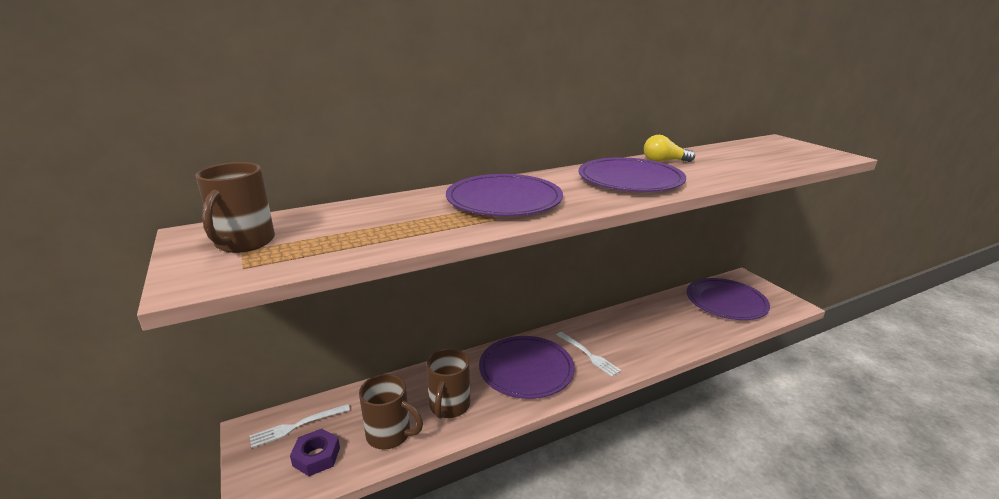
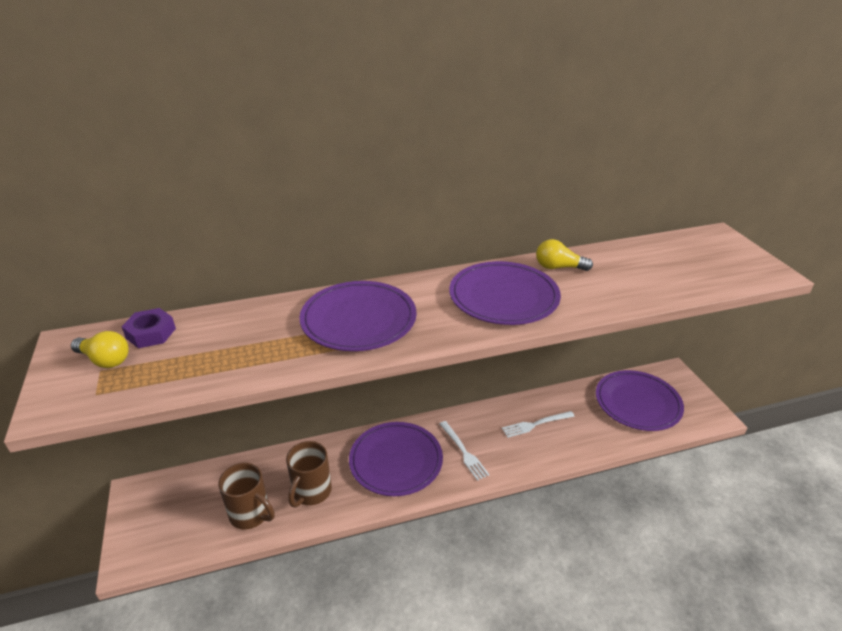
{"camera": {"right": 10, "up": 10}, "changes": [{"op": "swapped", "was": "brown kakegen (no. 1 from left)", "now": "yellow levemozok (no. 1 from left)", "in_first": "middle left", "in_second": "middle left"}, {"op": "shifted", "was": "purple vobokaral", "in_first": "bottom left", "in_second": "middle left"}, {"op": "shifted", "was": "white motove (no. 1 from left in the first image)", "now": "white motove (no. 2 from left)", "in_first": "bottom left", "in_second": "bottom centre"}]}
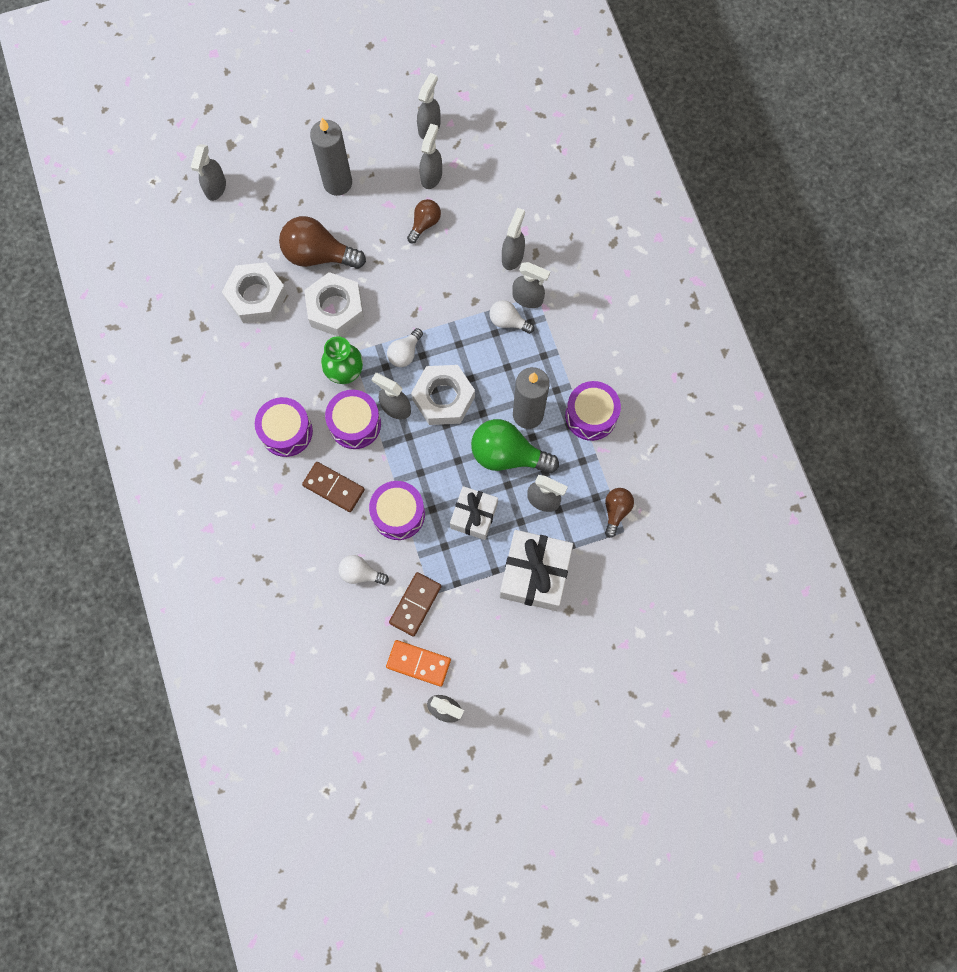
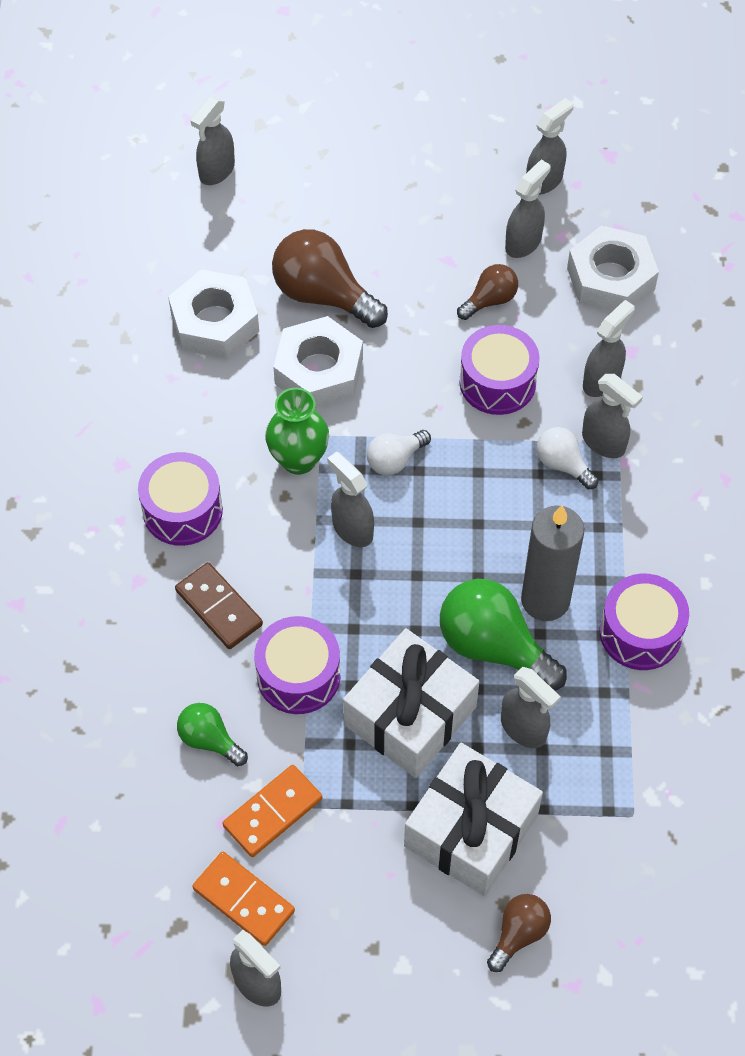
{"camera": {"right": 20, "up": -15}, "changes": [{"op": "repainted", "was": "white levemozok (no. 1 from left)", "now": "green levemozok (no. 1 from left)", "in_first": "centre", "in_second": "bottom left"}, {"op": "repainted", "was": "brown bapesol (no. 2 from left)", "now": "orange bapesol (no. 2 from left)", "in_first": "centre", "in_second": "bottom centre"}, {"op": "scaled", "was": "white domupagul (no. 1 from left)", "in_first": "centre", "in_second": "centre", "ratio": 1.57}, {"op": "shifted", "was": "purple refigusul (no. 2 from left in the first image)", "now": "purple refigusul (no. 3 from left)", "in_first": "centre", "in_second": "middle right"}, {"op": "shifted", "was": "brown levemozok (no. 3 from left)", "in_first": "centre", "in_second": "bottom right"}, {"op": "shifted", "was": "white vobokaral (no. 3 from left)", "in_first": "centre", "in_second": "top right"}, {"op": "gone", "was": "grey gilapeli (no. 1 from left)", "in_first": "top centre"}]}
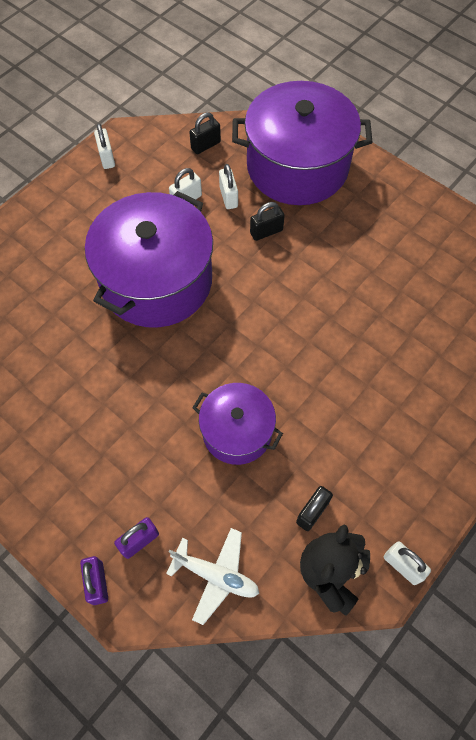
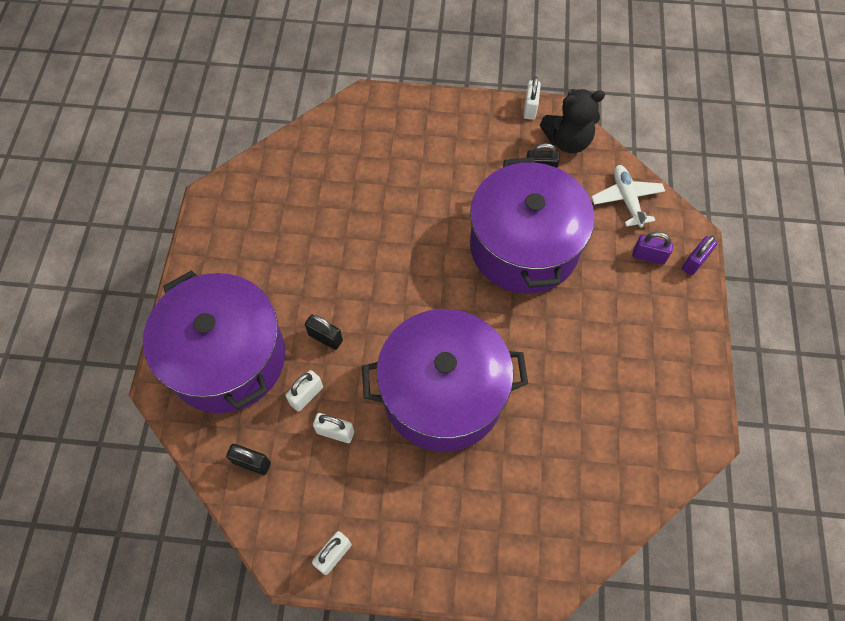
{"camera": {"right": -125, "up": 0}, "changes": [{"op": "scaled", "was": "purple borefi (no. 2 from left in the first image)", "in_first": "centre", "in_second": "centre", "ratio": 1.78}]}
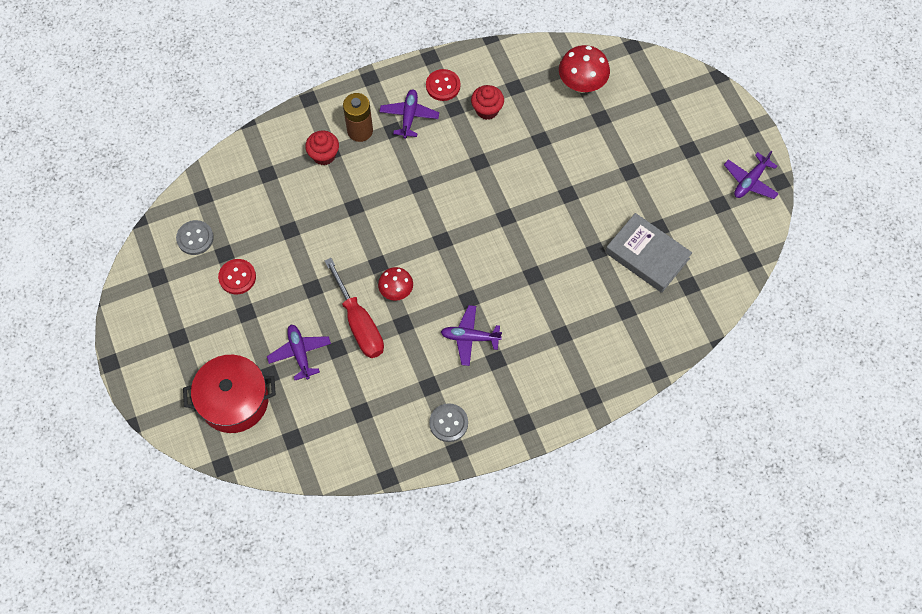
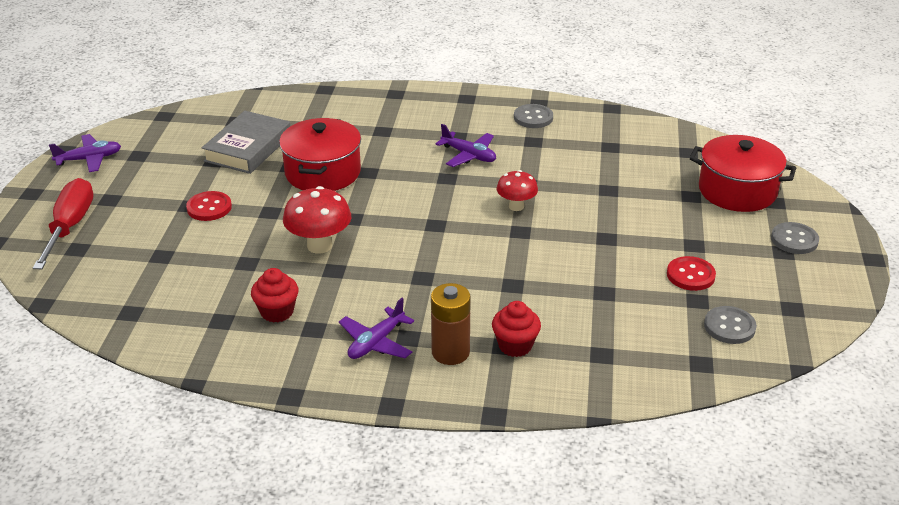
{"camera": {"right": -150, "up": -30}, "changes": [{"op": "shifted", "was": "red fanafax", "in_first": "centre", "in_second": "middle left"}, {"op": "shifted", "was": "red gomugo (no. 2 from left in the first image)", "now": "red gomugo (no. 1 from left)", "in_first": "top centre", "in_second": "middle left"}, {"op": "rotated", "was": "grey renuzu", "in_first": "middle right", "in_second": "top left", "clockwise": 45}, {"op": "new", "now": "red borefi (no. 1 from left)", "in_second": "top centre"}, {"op": "shifted", "was": "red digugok (no. 2 from left in the first image)", "now": "red digugok (no. 1 from left)", "in_first": "top centre", "in_second": "centre"}, {"op": "new", "now": "grey gomugo (no. 3 from left)", "in_second": "middle right"}, {"op": "gone", "was": "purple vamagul (no. 1 from left)", "in_first": "middle left"}]}
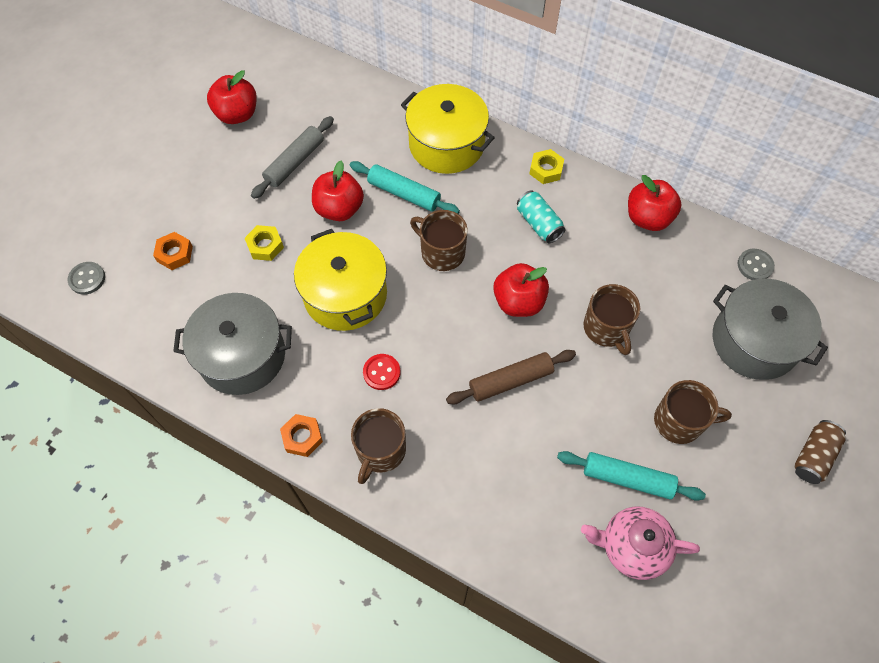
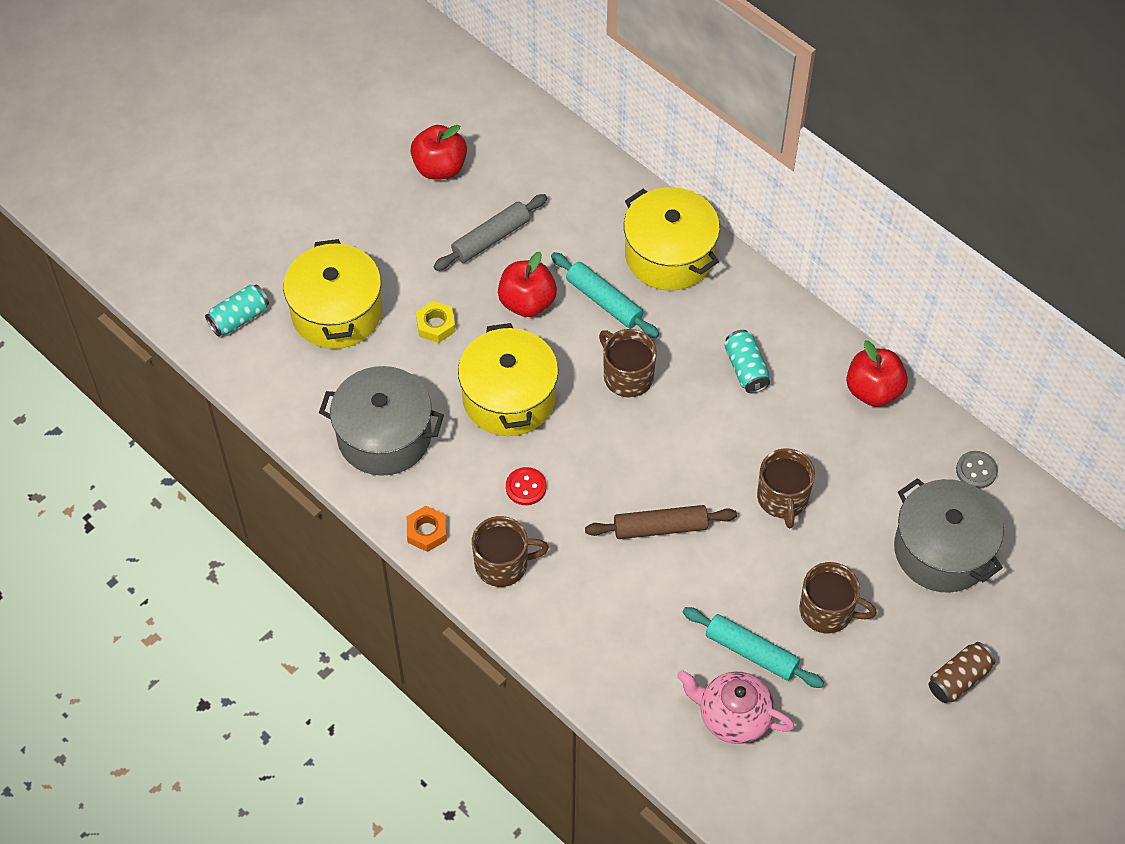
{"camera": {"right": 15, "up": -5}, "changes": [{"op": "swapped", "was": "grey gomugo (no. 1 from left)", "now": "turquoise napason (no. 1 from left)", "in_first": "middle left", "in_second": "middle left"}, {"op": "swapped", "was": "orange vobokaral (no. 1 from left)", "now": "yellow borefi (no. 1 from left)", "in_first": "middle left", "in_second": "middle left"}, {"op": "rotated", "was": "brown kakegen (no. 1 from left)", "in_first": "bottom centre", "in_second": "centre", "clockwise": -135}, {"op": "gone", "was": "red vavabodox (no. 3 from left)", "in_first": "centre"}, {"op": "gone", "was": "yellow vobokaral (no. 2 from left)", "in_first": "top centre"}]}
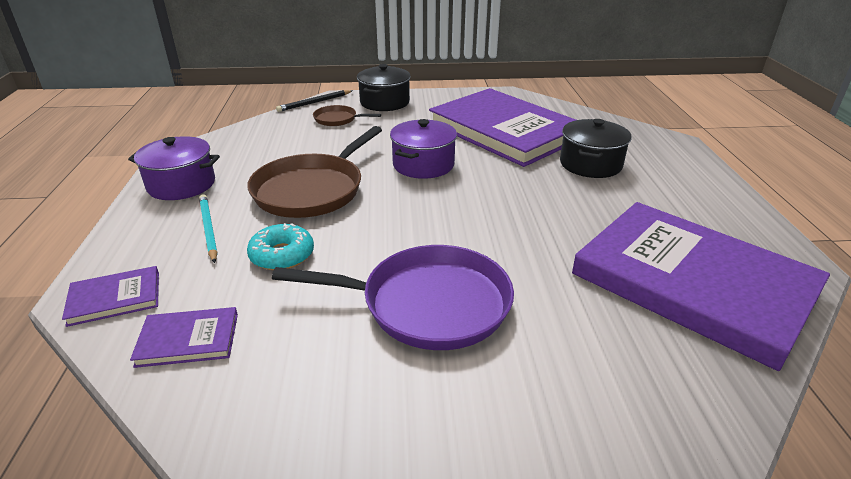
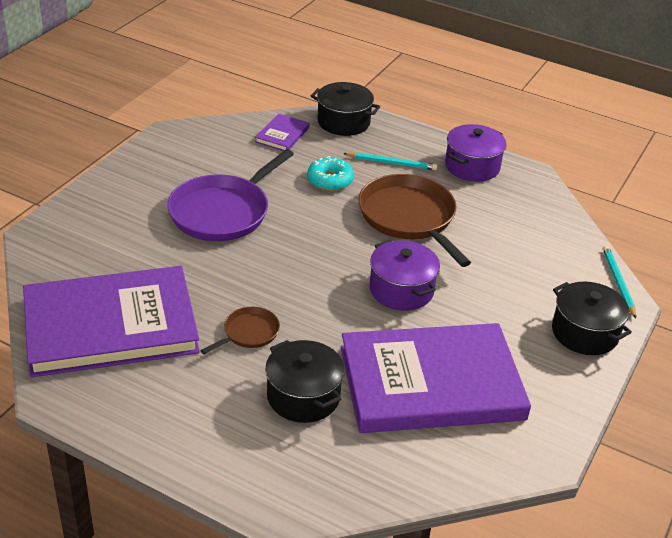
{"camera": {"right": 120, "up": 5}, "changes": [{"op": "shifted", "was": "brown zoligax (no. 2 from left in the first image)", "now": "brown zoligax (no. 1 from left)", "in_first": "top centre", "in_second": "centre"}, {"op": "swapped", "was": "purple renuzu (no. 1 from left)", "now": "black borefi (no. 2 from left)", "in_first": "middle left", "in_second": "top centre"}, {"op": "repainted", "was": "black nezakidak", "now": "turquoise nezakidak (no. 2 from left)", "in_first": "top centre", "in_second": "middle right"}]}
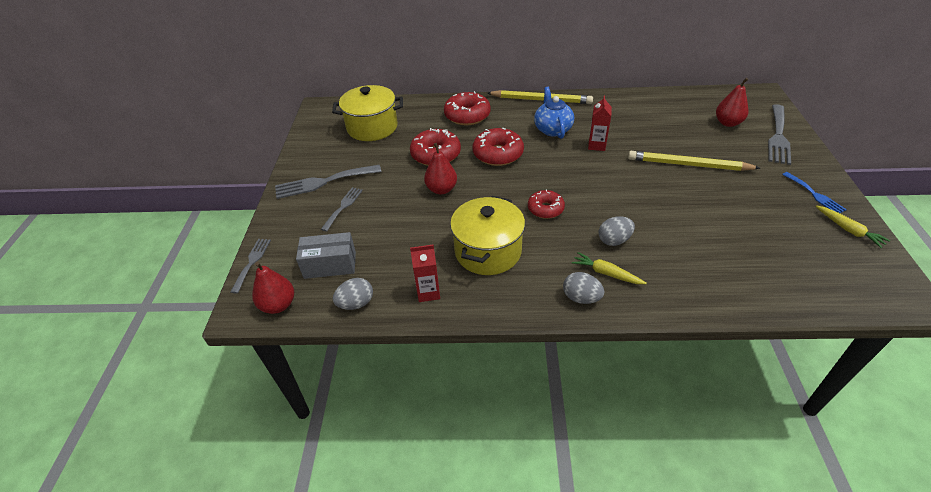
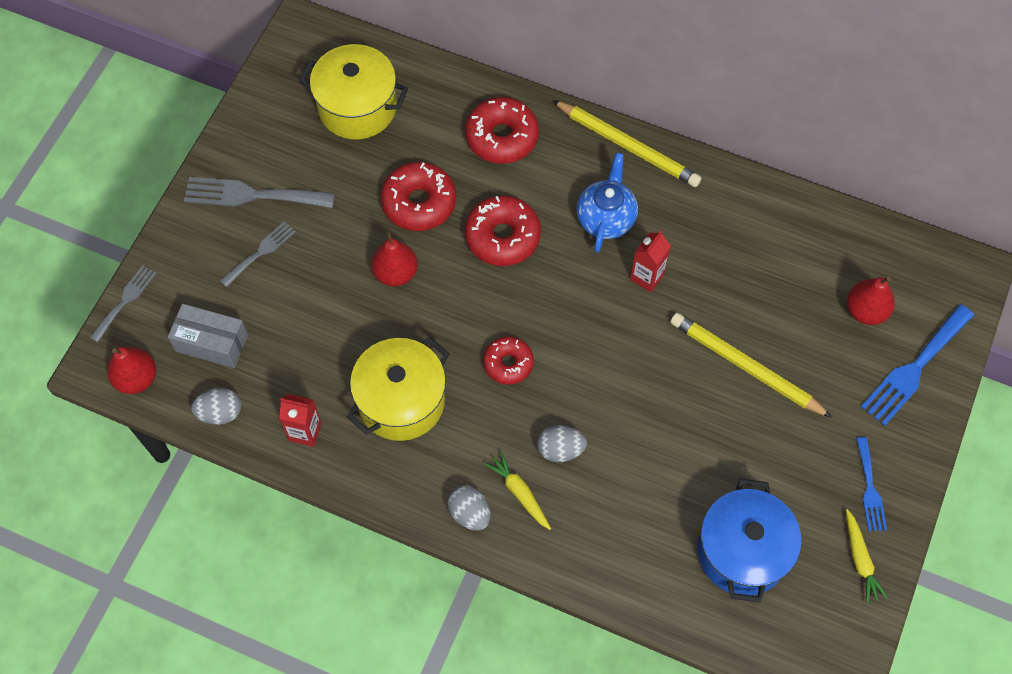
{"camera": {"right": 20, "up": 20}, "changes": [{"op": "new", "now": "blue borefi", "in_second": "bottom right"}, {"op": "repainted", "was": "grey motove (no. 4 from left)", "now": "blue motove (no. 2 from left)", "in_first": "top right", "in_second": "middle right"}]}
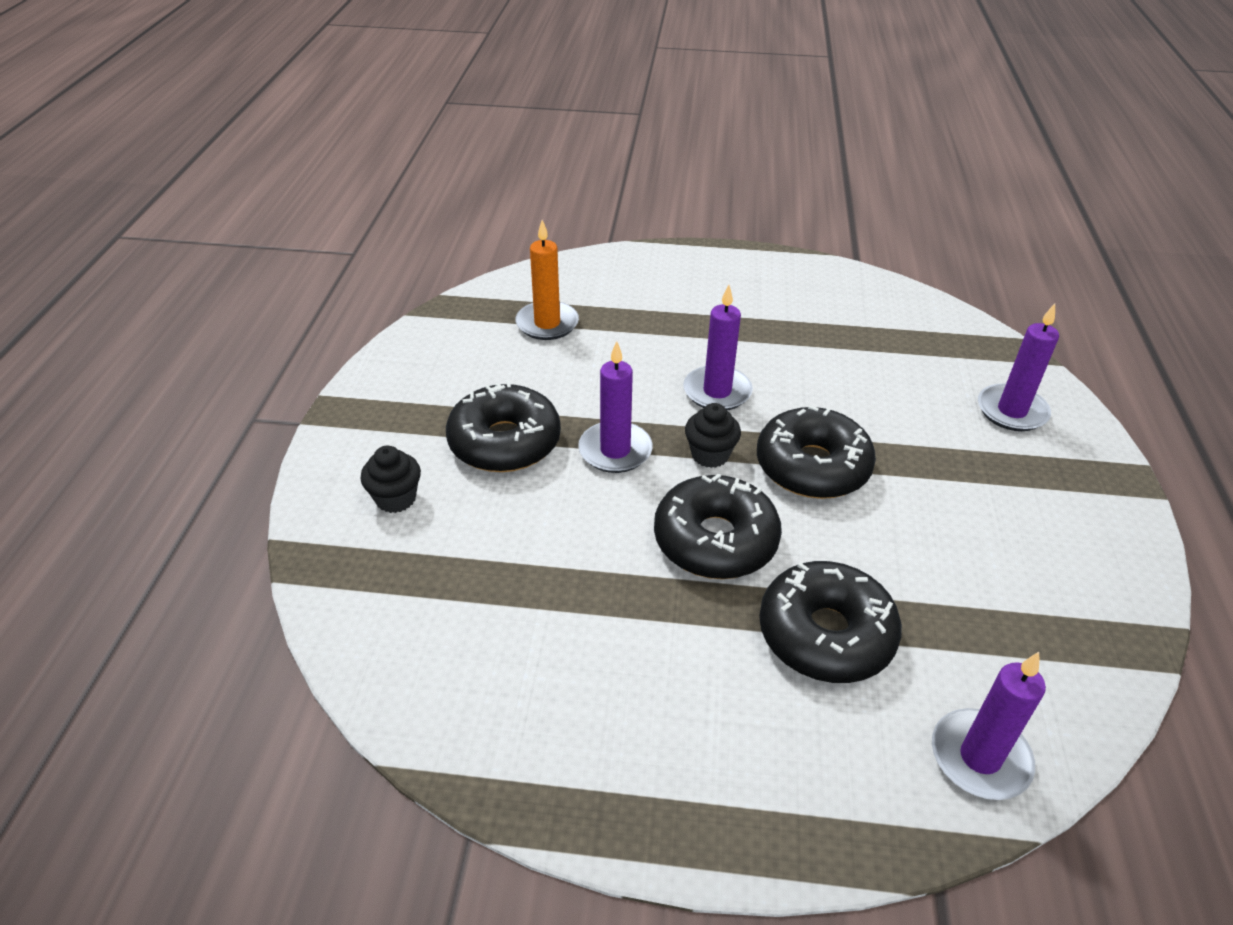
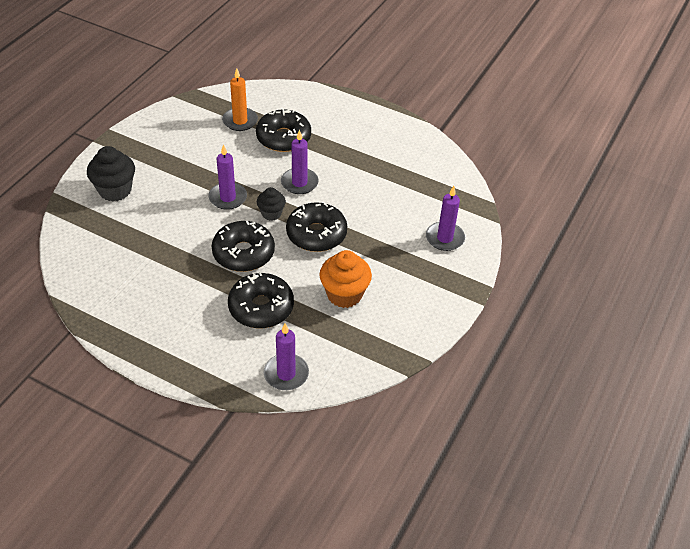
{"camera": {"right": 20, "up": 5}, "changes": [{"op": "scaled", "was": "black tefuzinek (no. 1 from left)", "in_first": "middle left", "in_second": "top left", "ratio": 1.65}, {"op": "shifted", "was": "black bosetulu (no. 1 from left in the first image)", "now": "black bosetulu (no. 3 from left)", "in_first": "centre", "in_second": "top centre"}, {"op": "new", "now": "orange tefuzinek", "in_second": "centre"}]}
